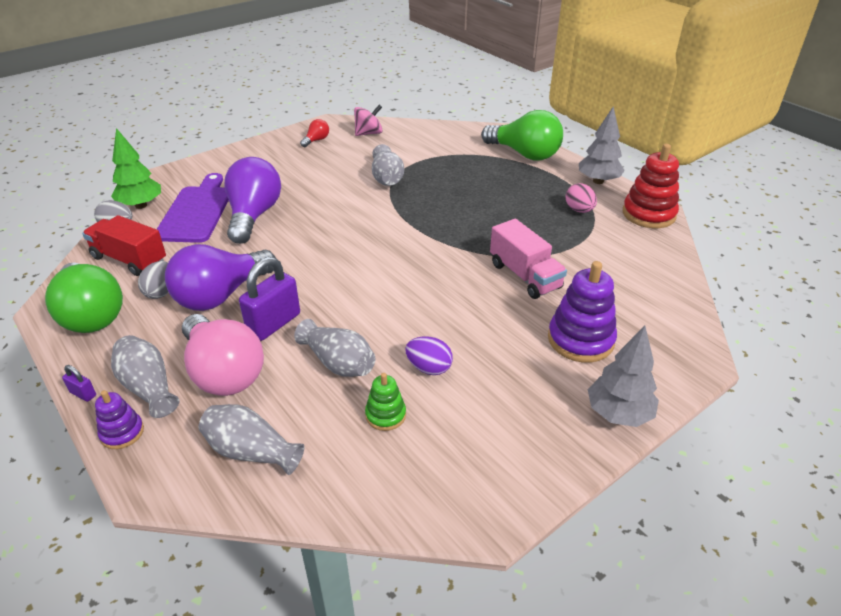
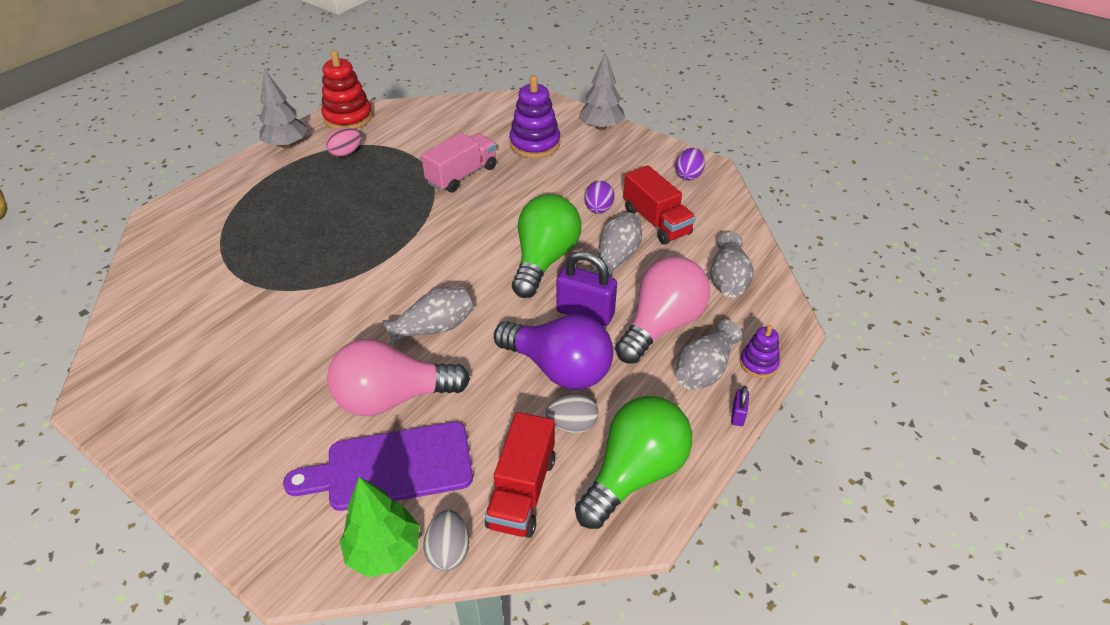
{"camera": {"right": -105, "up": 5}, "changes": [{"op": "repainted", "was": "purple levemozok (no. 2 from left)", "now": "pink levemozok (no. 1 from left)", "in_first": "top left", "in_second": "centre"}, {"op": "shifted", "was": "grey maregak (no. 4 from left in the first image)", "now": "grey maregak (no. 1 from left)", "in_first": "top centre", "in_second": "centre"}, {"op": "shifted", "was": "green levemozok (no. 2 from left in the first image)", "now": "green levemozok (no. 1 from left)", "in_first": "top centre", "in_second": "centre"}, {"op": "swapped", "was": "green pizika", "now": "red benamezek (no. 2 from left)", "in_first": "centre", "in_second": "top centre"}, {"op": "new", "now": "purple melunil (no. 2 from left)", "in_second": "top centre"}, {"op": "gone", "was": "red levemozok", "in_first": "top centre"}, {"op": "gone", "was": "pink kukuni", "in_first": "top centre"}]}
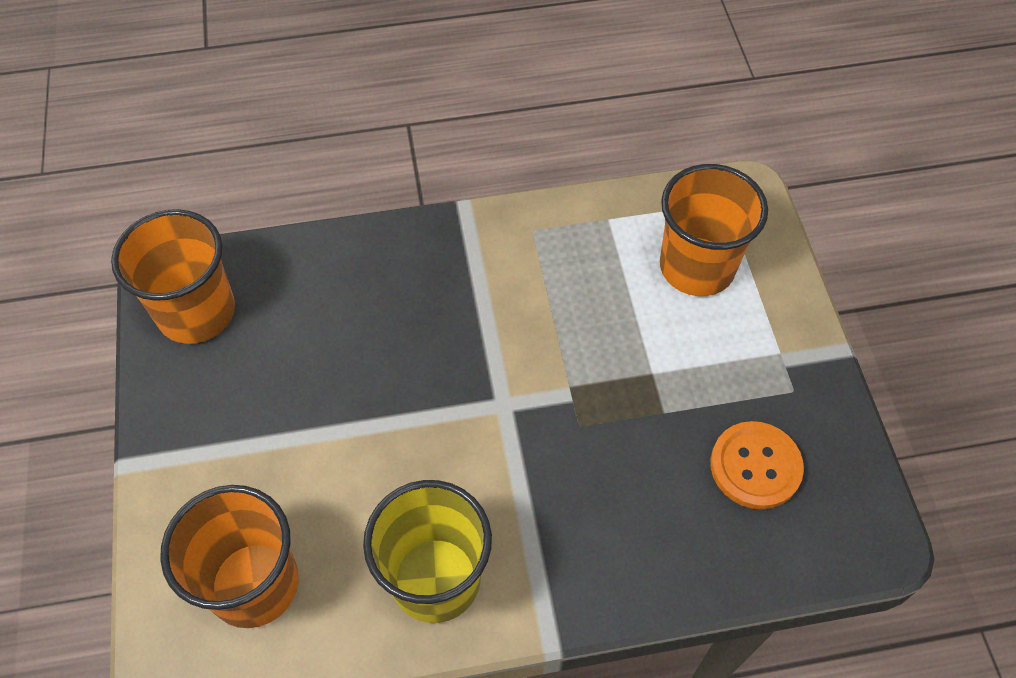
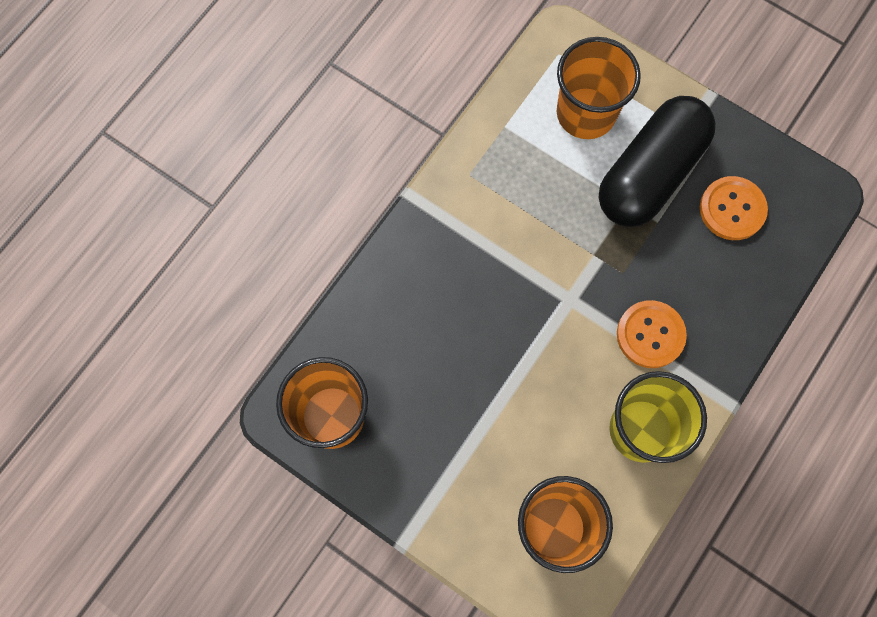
{"camera": {"right": -45, "up": 15}, "changes": [{"op": "new", "now": "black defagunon", "in_second": "top right"}, {"op": "new", "now": "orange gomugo (no. 1 from left)", "in_second": "middle right"}]}
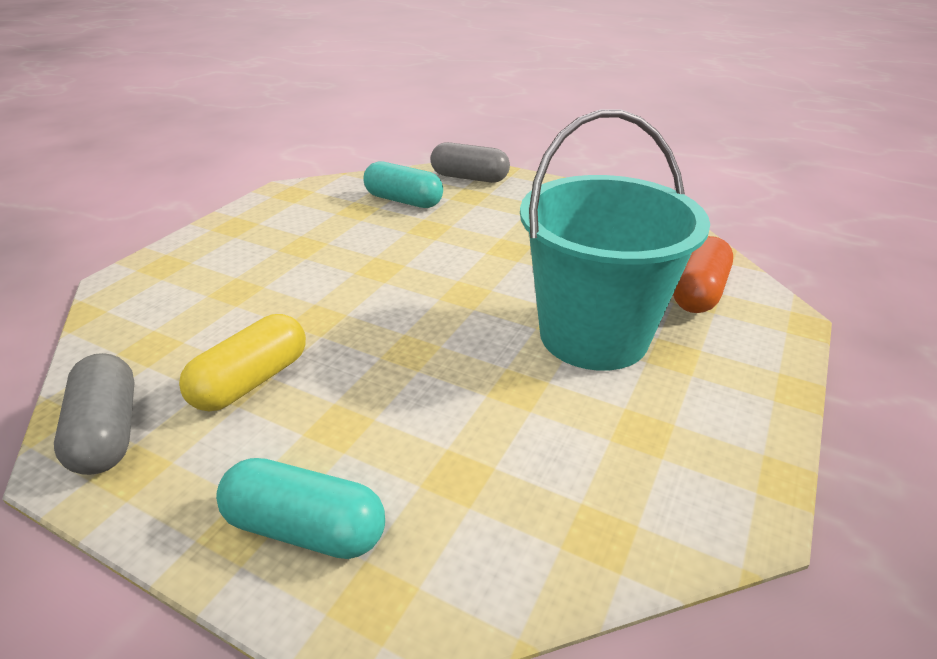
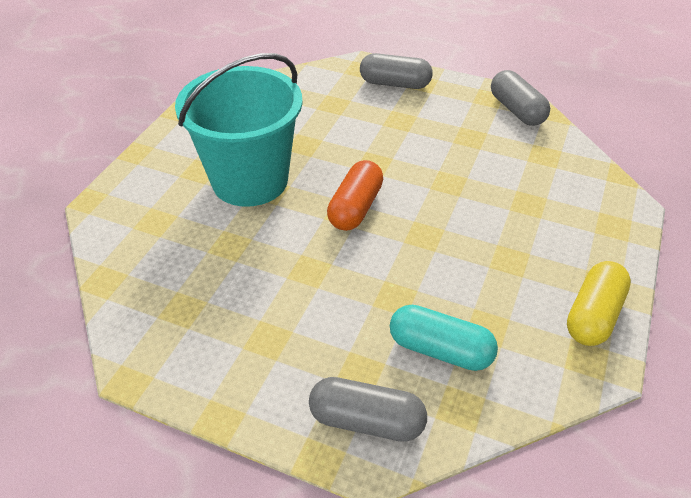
{"camera": {"right": 175, "up": 10}, "changes": [{"op": "shifted", "was": "orange defagunon", "in_first": "middle right", "in_second": "centre"}, {"op": "repainted", "was": "turquoise defagunon (no. 1 from left)", "now": "grey defagunon (no. 2 from left)", "in_first": "bottom left", "in_second": "top centre"}, {"op": "shifted", "was": "yellow defagunon", "in_first": "middle left", "in_second": "middle right"}]}
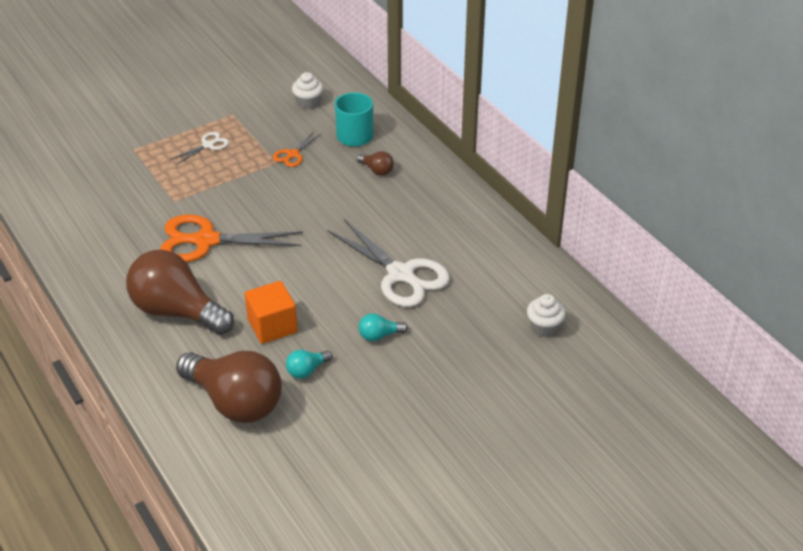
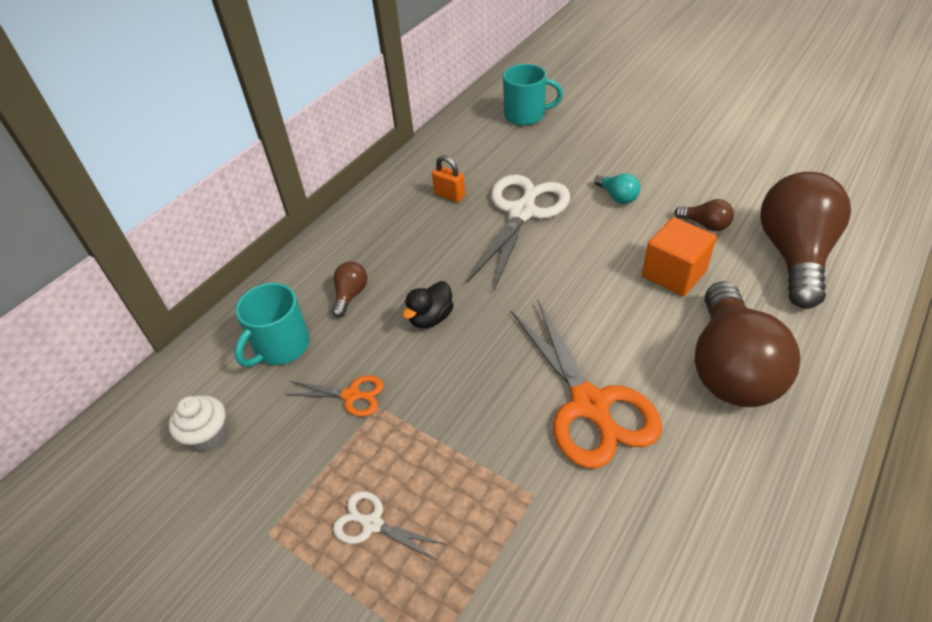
{"camera": {"right": -110, "up": 5}, "changes": [{"op": "new", "now": "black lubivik", "in_second": "centre"}, {"op": "new", "now": "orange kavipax", "in_second": "top centre"}, {"op": "swapped", "was": "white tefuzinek (no. 2 from left)", "now": "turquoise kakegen (no. 2 from left)", "in_first": "middle right", "in_second": "top centre"}, {"op": "repainted", "was": "turquoise levemozok (no. 1 from left)", "now": "brown levemozok (no. 2 from left)", "in_first": "centre", "in_second": "middle right"}]}
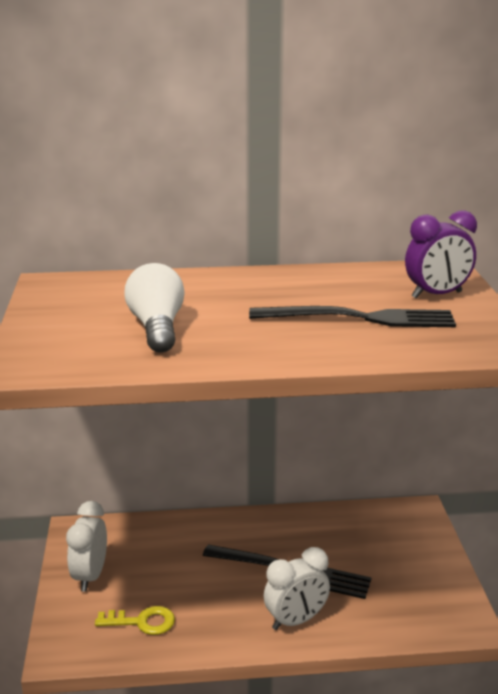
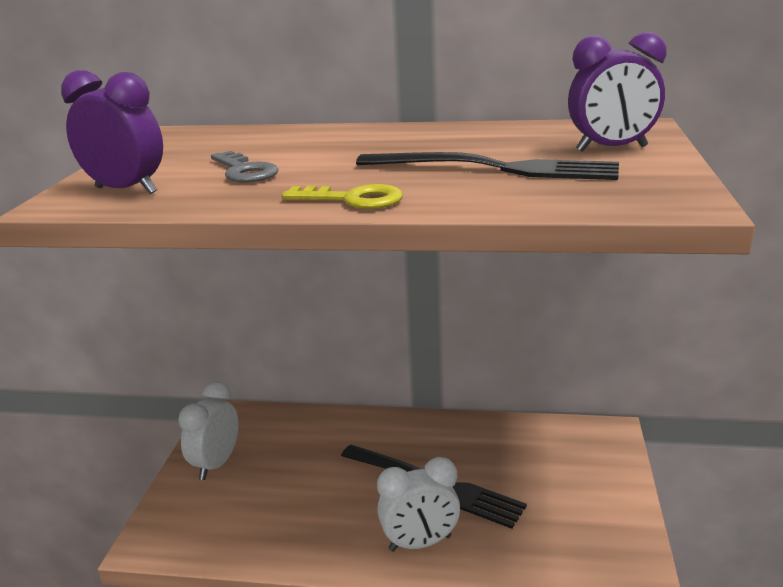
{"camera": {"right": 15, "up": 0}, "changes": [{"op": "new", "now": "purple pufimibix (no. 1 from left)", "in_second": "top left"}, {"op": "swapped", "was": "white levemozok", "now": "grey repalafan", "in_first": "middle left", "in_second": "top left"}, {"op": "shifted", "was": "yellow repalafan", "in_first": "bottom left", "in_second": "centre"}]}
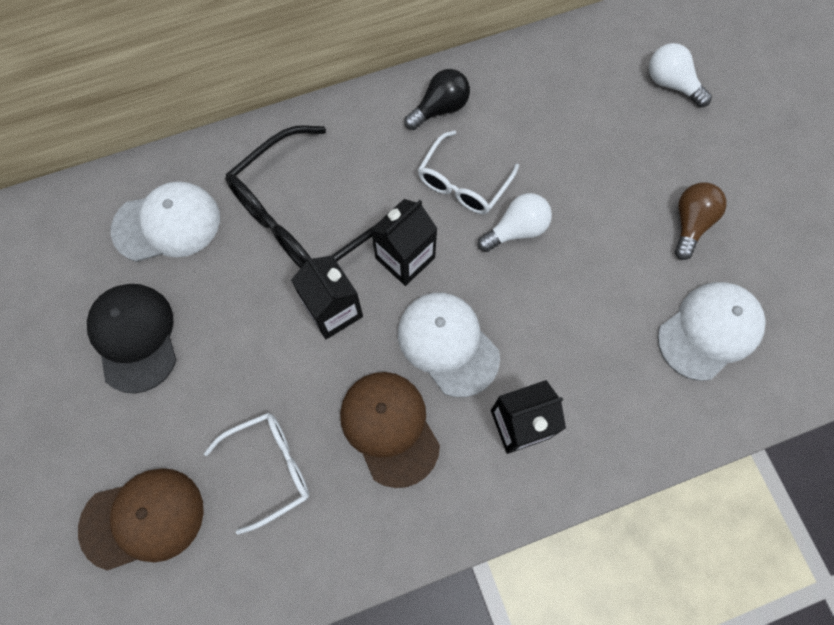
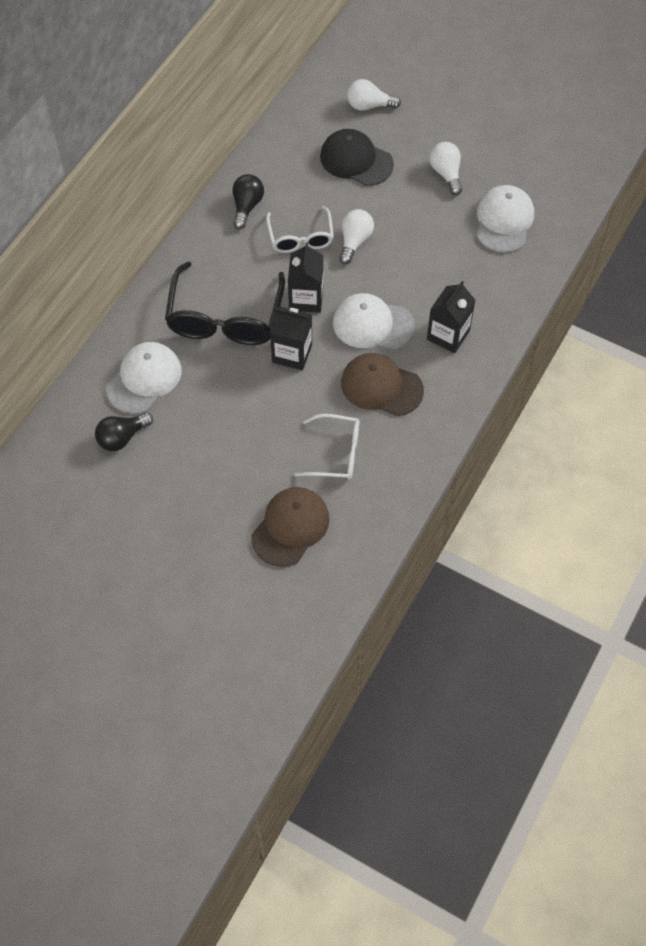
{"camera": {"right": -40, "up": -10}, "changes": [{"op": "new", "now": "black levemozok (no. 1 from left)", "in_second": "middle left"}, {"op": "rotated", "was": "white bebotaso (no. 1 from left in the first image)", "in_first": "bottom left", "in_second": "centre", "clockwise": 75}, {"op": "shifted", "was": "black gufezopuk", "in_first": "middle left", "in_second": "top centre"}, {"op": "repainted", "was": "brown levemozok", "now": "white levemozok (no. 3 from left)", "in_first": "middle right", "in_second": "top right"}]}
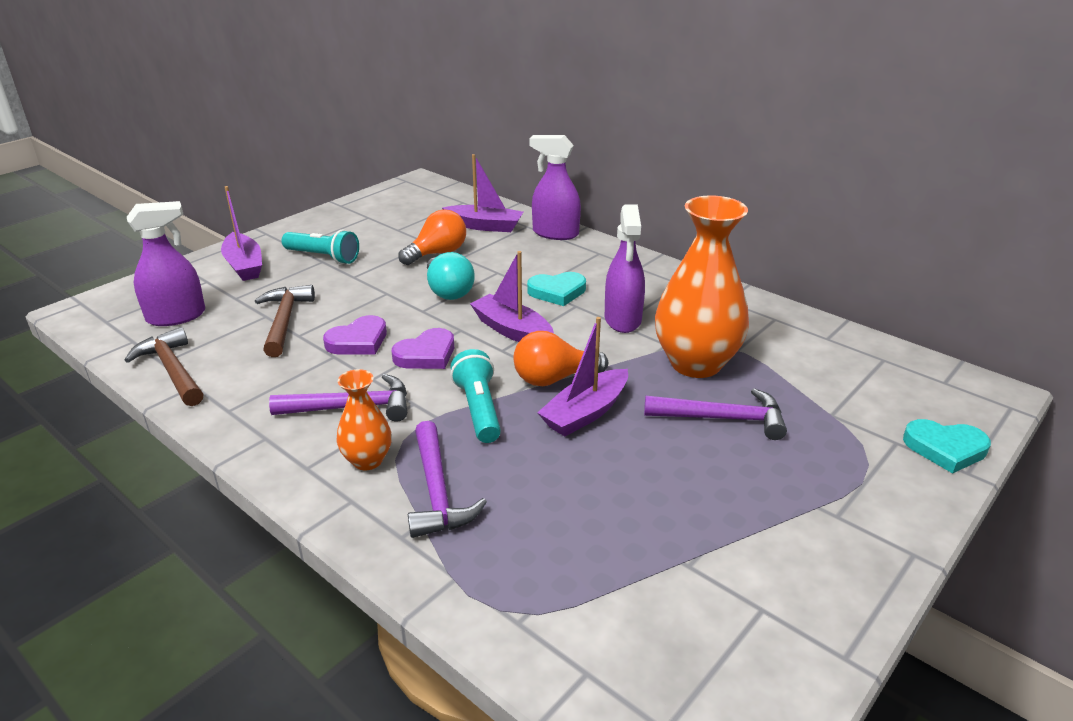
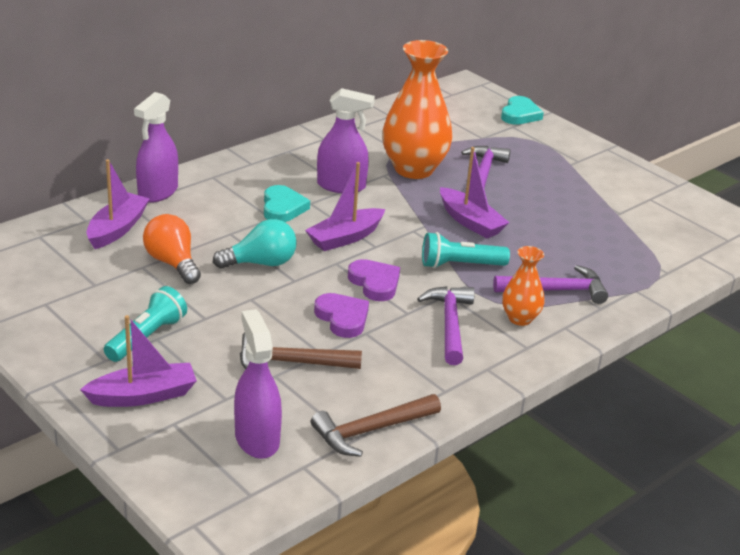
{"camera": {"right": -85, "up": 0}, "changes": [{"op": "gone", "was": "orange levemozok (no. 2 from left)", "in_first": "centre"}]}
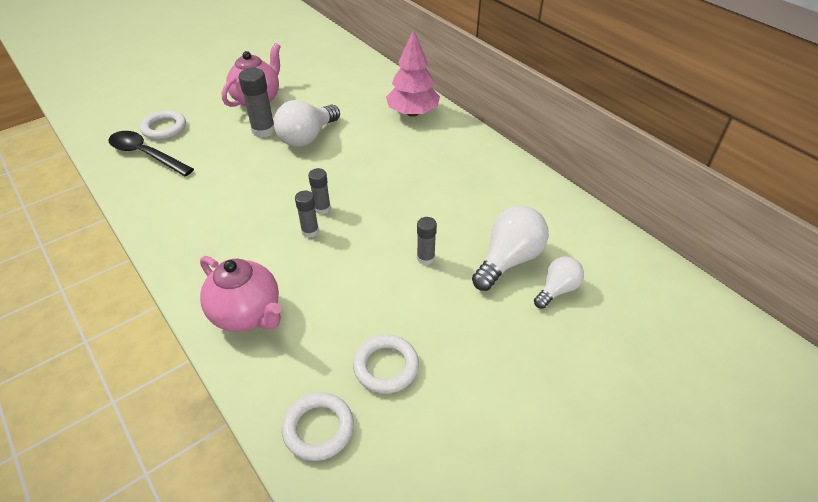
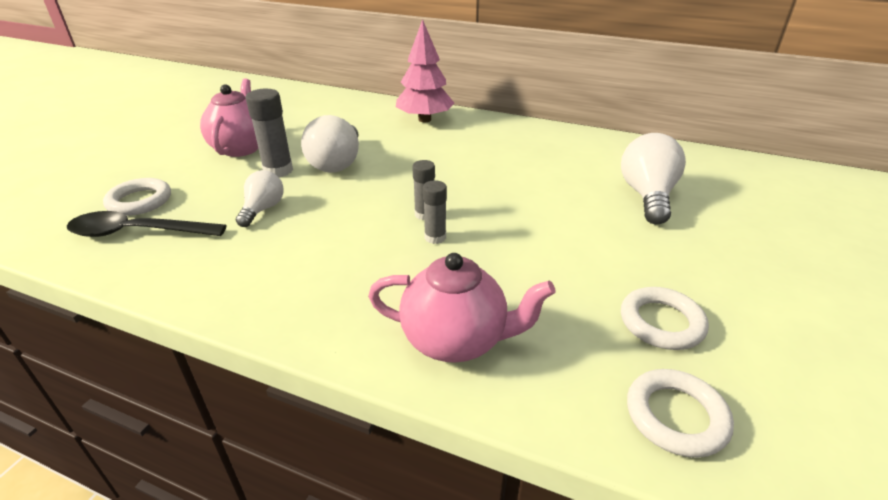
{"camera": {"right": -30, "up": -10}, "changes": [{"op": "shifted", "was": "white levemozok (no. 3 from left in the first image)", "now": "white levemozok (no. 1 from left)", "in_first": "middle right", "in_second": "middle left"}, {"op": "gone", "was": "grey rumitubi (no. 4 from left)", "in_first": "centre"}]}
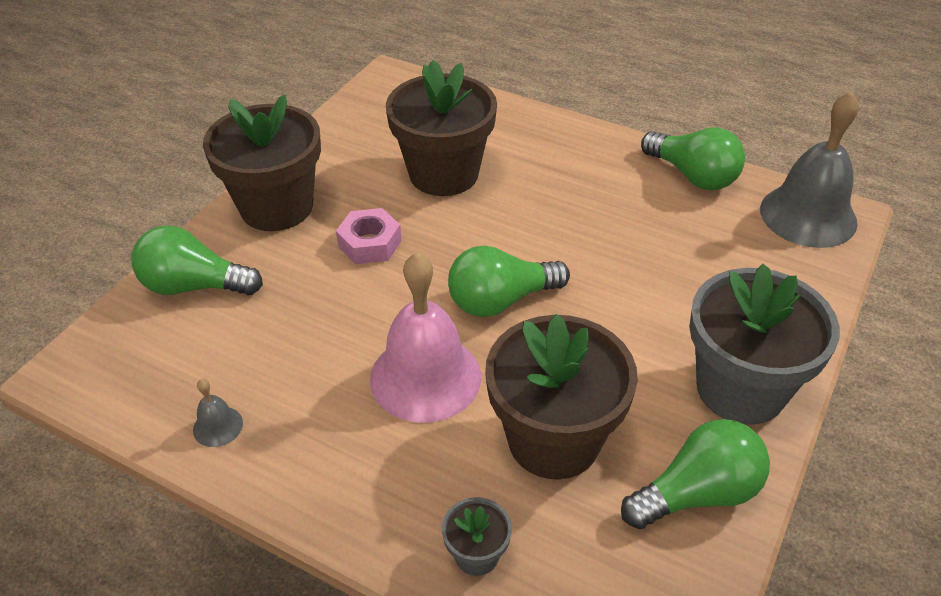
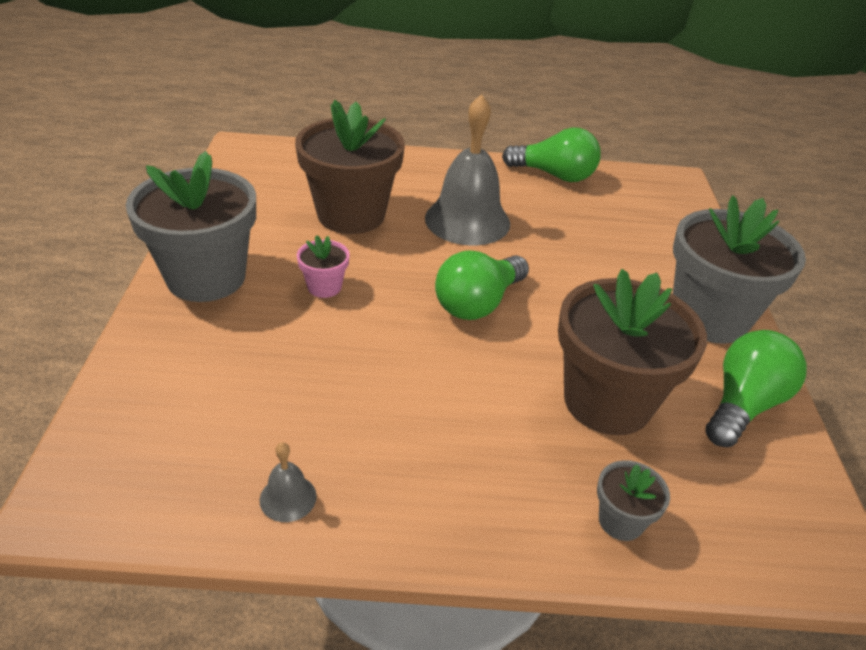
{"camera": {"right": -30, "up": -5}, "changes": [{"op": "repainted", "was": "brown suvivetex (no. 1 from left)", "now": "grey suvivetex (no. 1 from left)", "in_first": "top left", "in_second": "middle left"}, {"op": "swapped", "was": "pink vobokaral", "now": "pink suvivetex", "in_first": "centre", "in_second": "centre"}, {"op": "shifted", "was": "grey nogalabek (no. 2 from left)", "in_first": "top right", "in_second": "top centre"}, {"op": "gone", "was": "green levemozok (no. 1 from left)", "in_first": "middle left"}, {"op": "gone", "was": "pink nogalabek", "in_first": "centre"}]}
